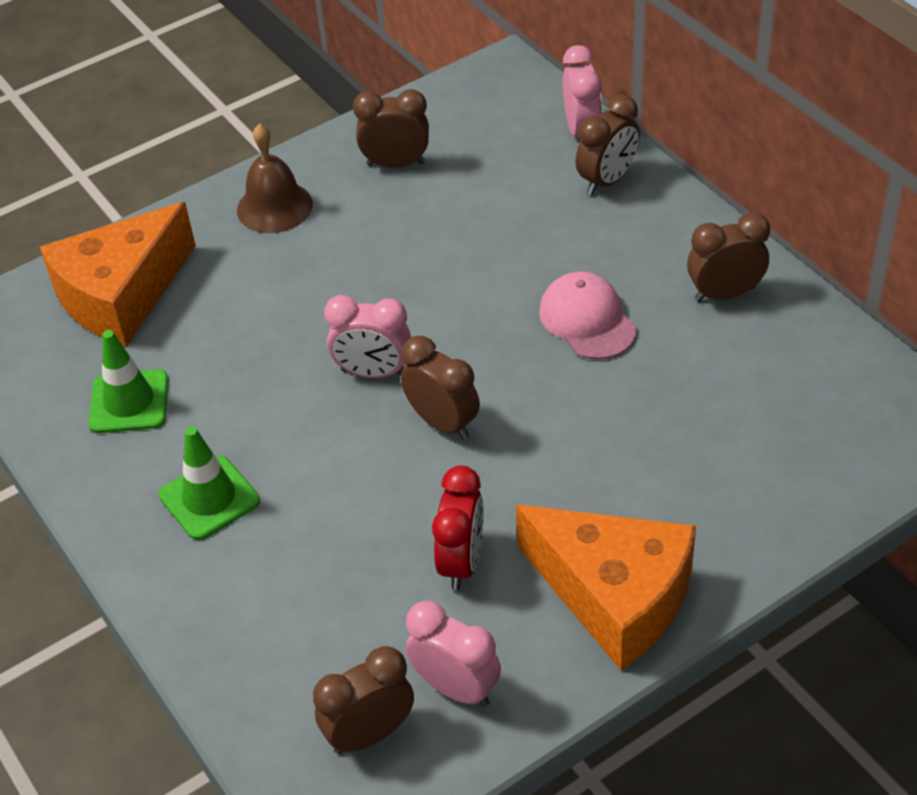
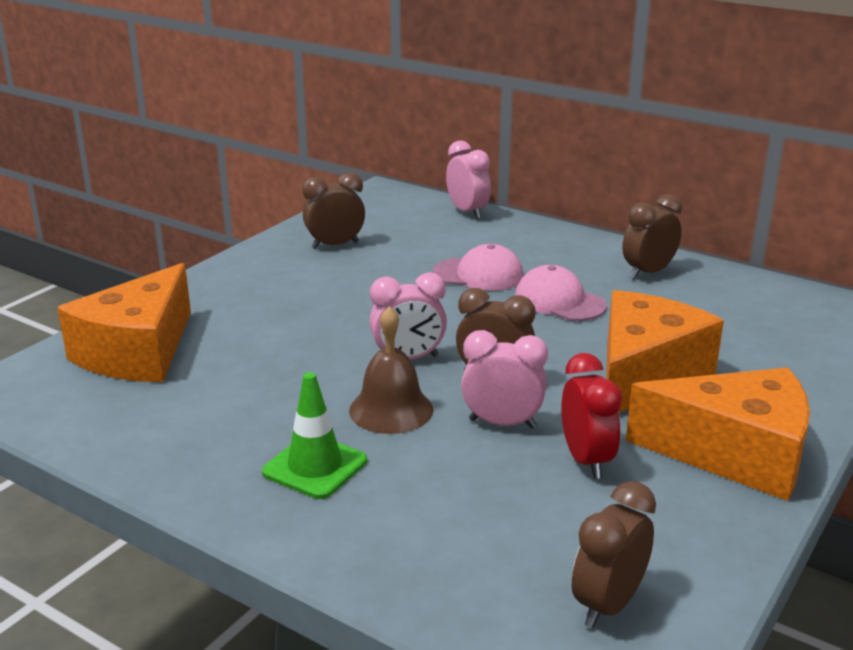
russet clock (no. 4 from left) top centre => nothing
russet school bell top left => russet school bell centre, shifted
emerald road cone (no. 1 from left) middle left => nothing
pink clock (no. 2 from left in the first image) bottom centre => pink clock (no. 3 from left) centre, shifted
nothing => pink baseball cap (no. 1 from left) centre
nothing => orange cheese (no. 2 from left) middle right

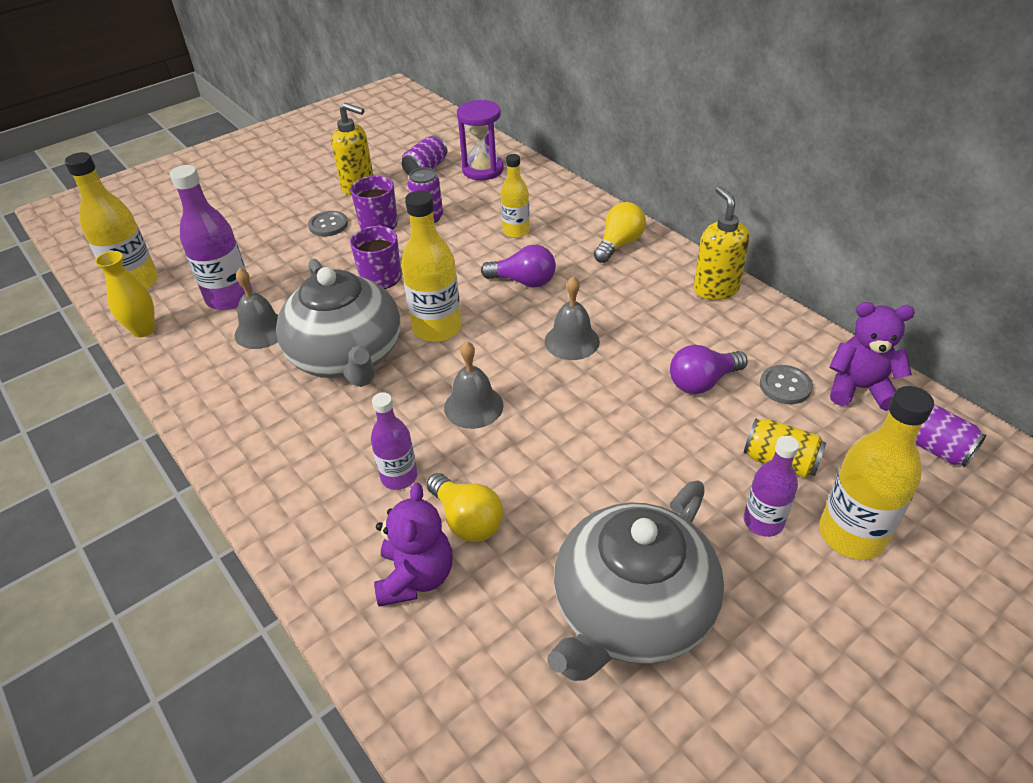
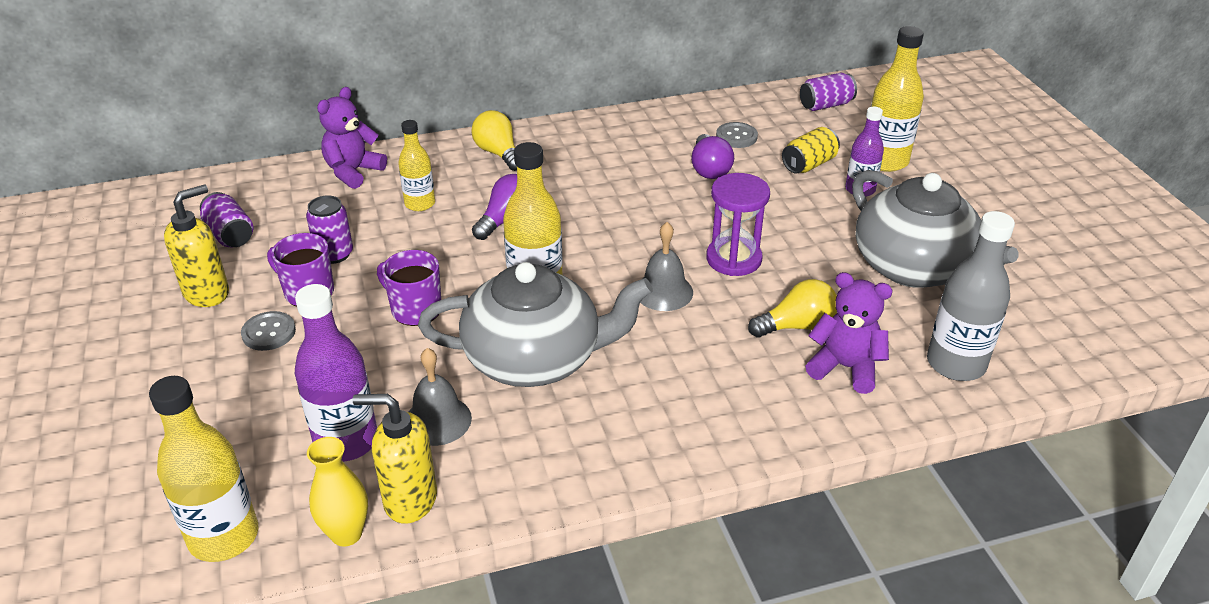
royal purple sand timer top centre => royal purple sand timer centre, shifted
golden soap pump (no. 2 from left) top right => golden soap pump (no. 2 from left) bottom left, shifted
ash-grey school bell (no. 3 from left) centre => nothing
royal purple teddy (no. 2 from left in the first image) middle right => royal purple teddy (no. 1 from left) top left, shifted
royal purple flask (no. 2 from left) centre => nothing
nothing => ash-grey flask middle right

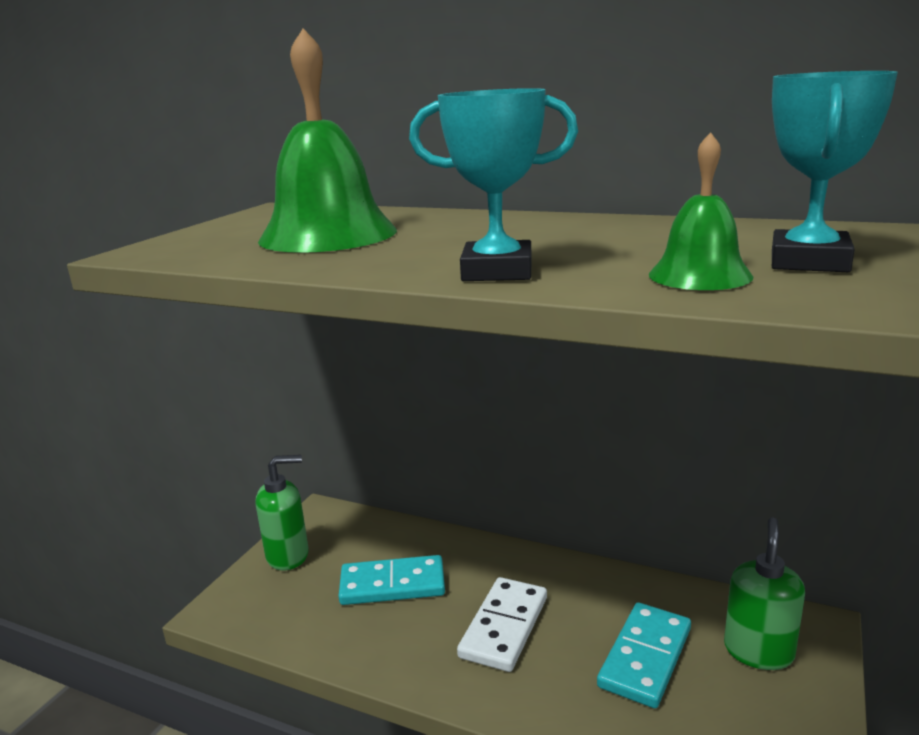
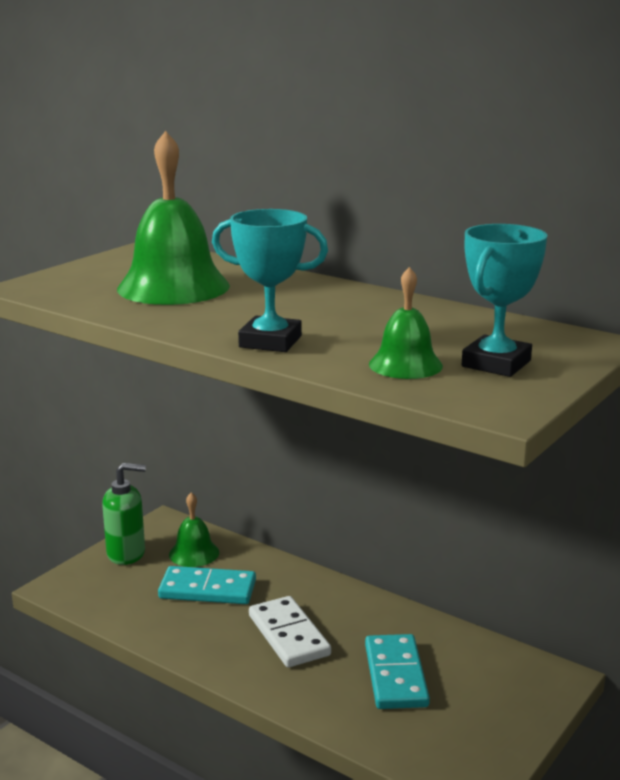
emerald soap pump (no. 2 from left) bottom right => nothing
snow-white domino bottom centre, 60 degrees counterclockwise
aqua domino (no. 2 from left) bottom right => aqua domino (no. 2 from left) bottom centre, 45 degrees counterclockwise
nothing => emerald school bell (no. 2 from left) bottom left

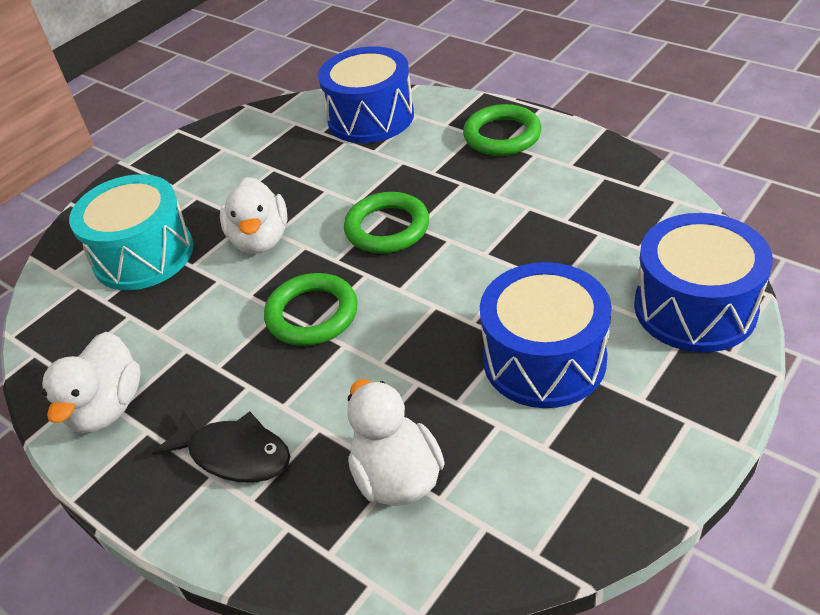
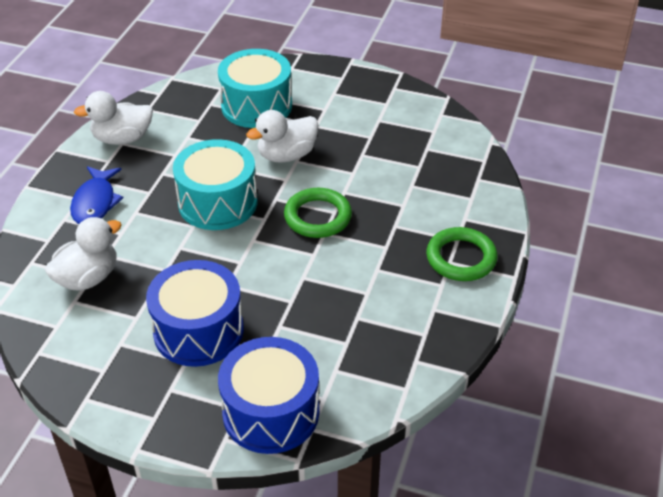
royal blue snare drum (no. 1 from left) top centre => nothing
emerald hoop (no. 1 from left) centre => aqua snare drum (no. 1 from left) middle left
black fish bottom left => royal blue fish middle left

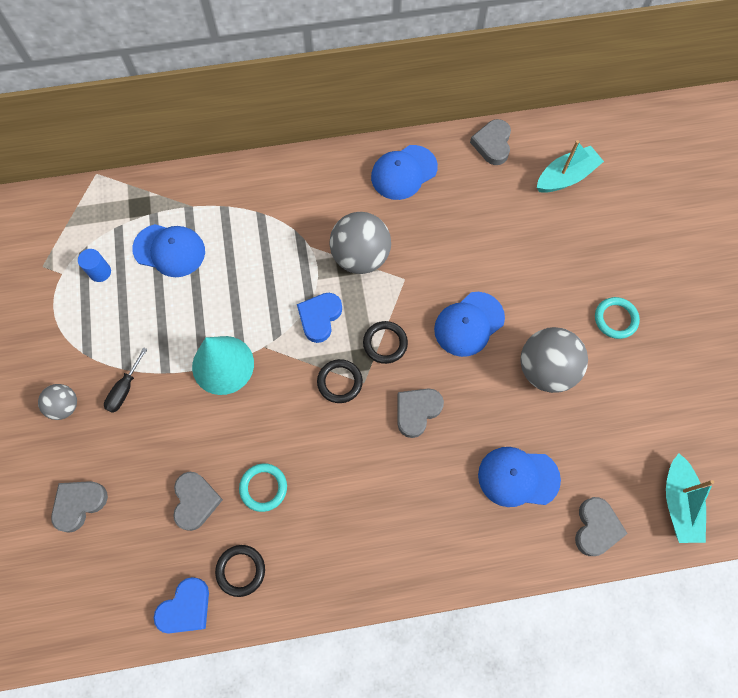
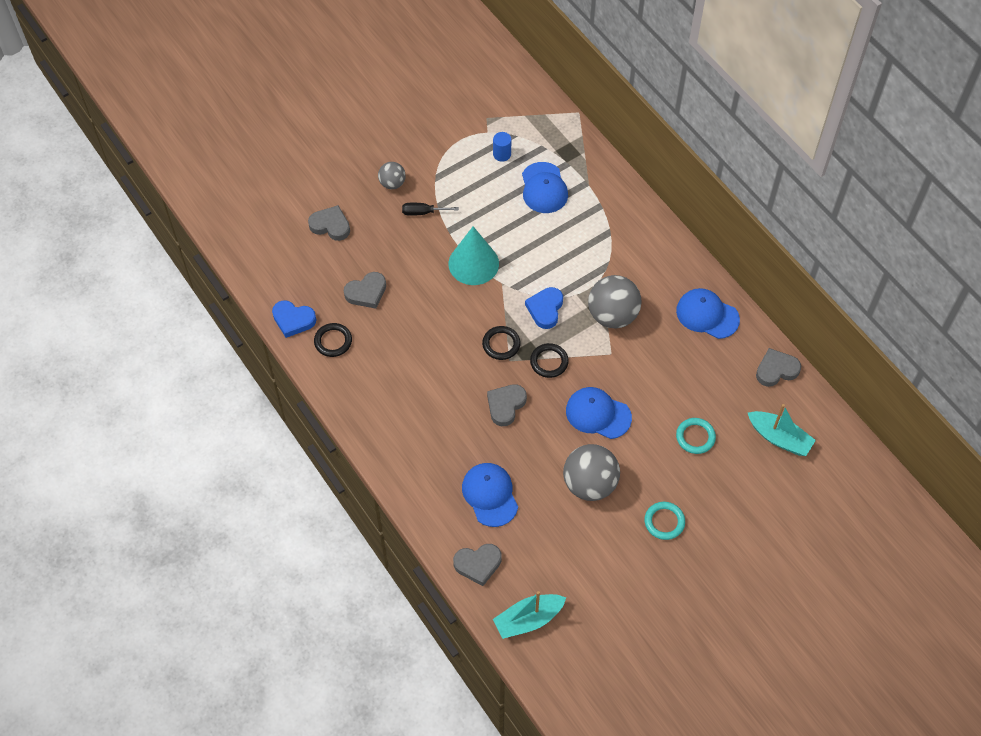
royal blue heart shape (no. 2 from left) centre, 75 degrees counterclockwise
ash-grey heart shape (no. 3 from left in the first image) centre => ash-grey heart shape (no. 4 from left) centre, 75 degrees counterclockwise
aqua hoop (no. 1 from left in the first image) bottom centre => aqua hoop (no. 2 from left) middle right, shifted

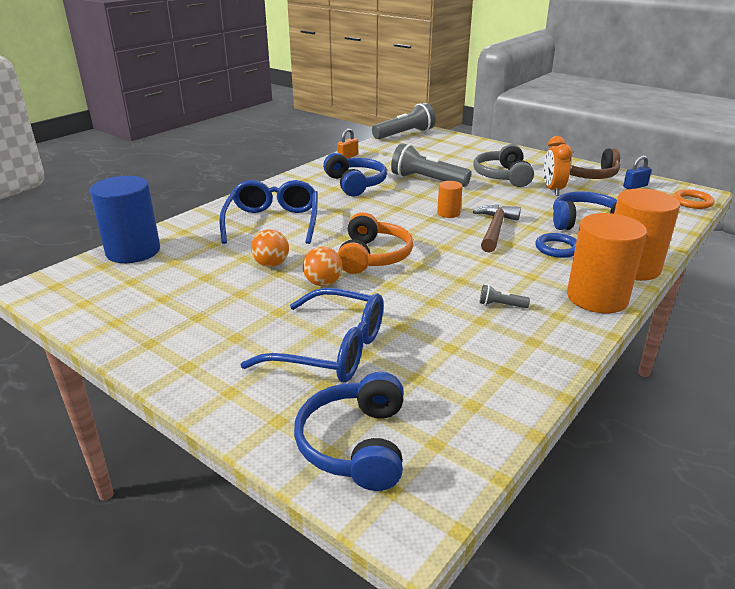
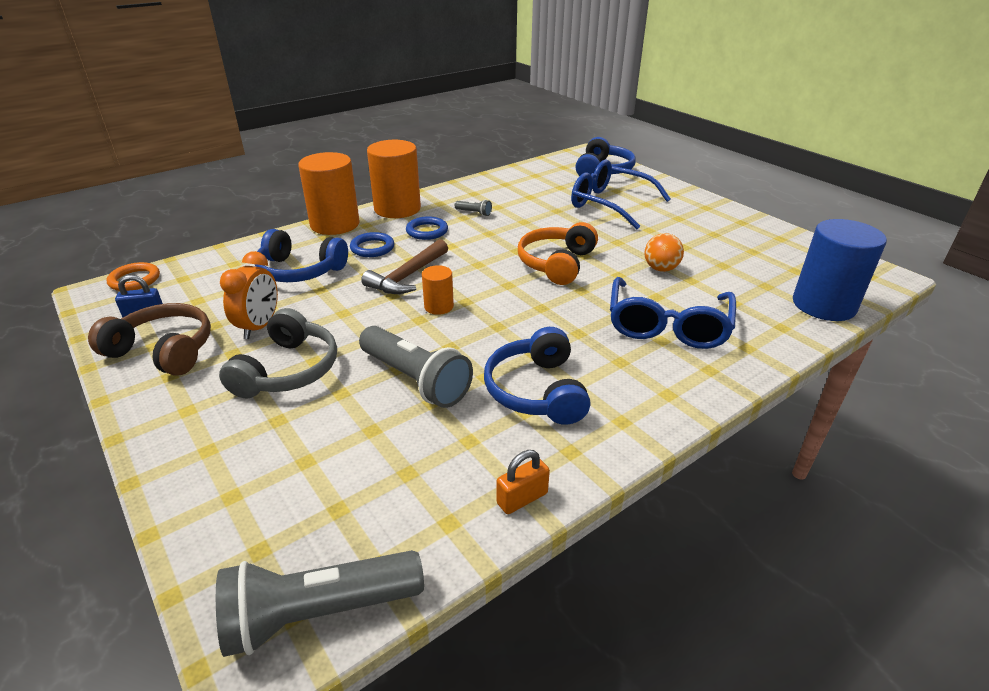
orange sphere (no. 2 from left) centre => nothing
nothing => royal blue hoop (no. 2 from left) top centre

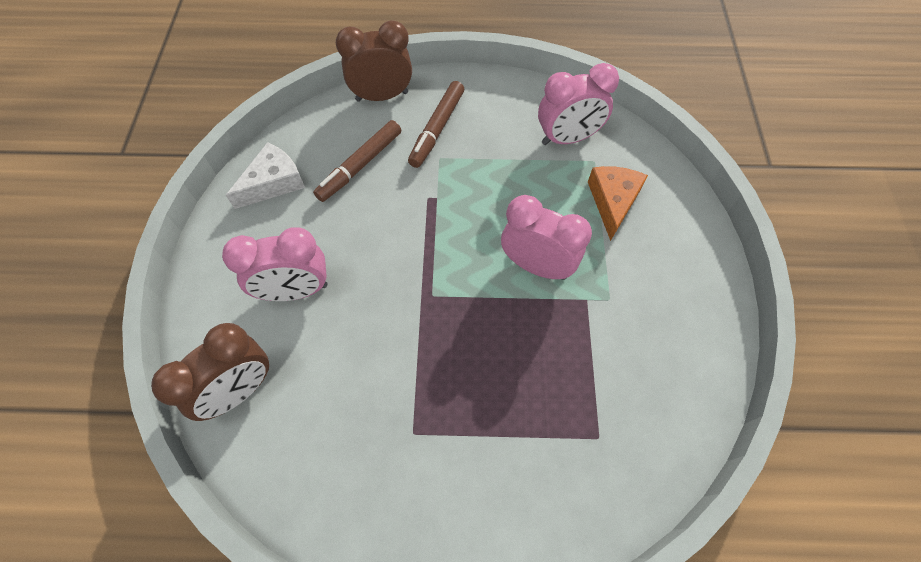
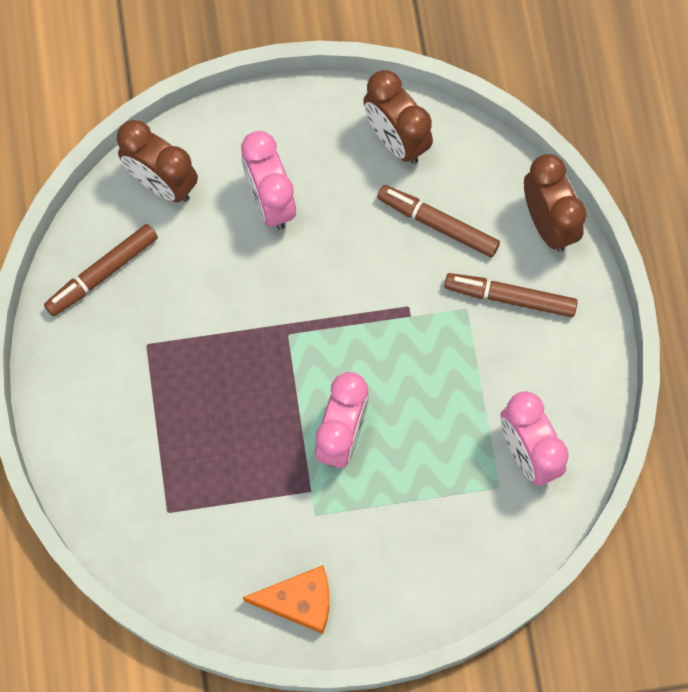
snow-white cheese top left => russet clock (no. 2 from left) top centre
orange cheese middle right => orange cheese bottom centre, shifted
nothing => russet marker pen (no. 1 from left) middle left

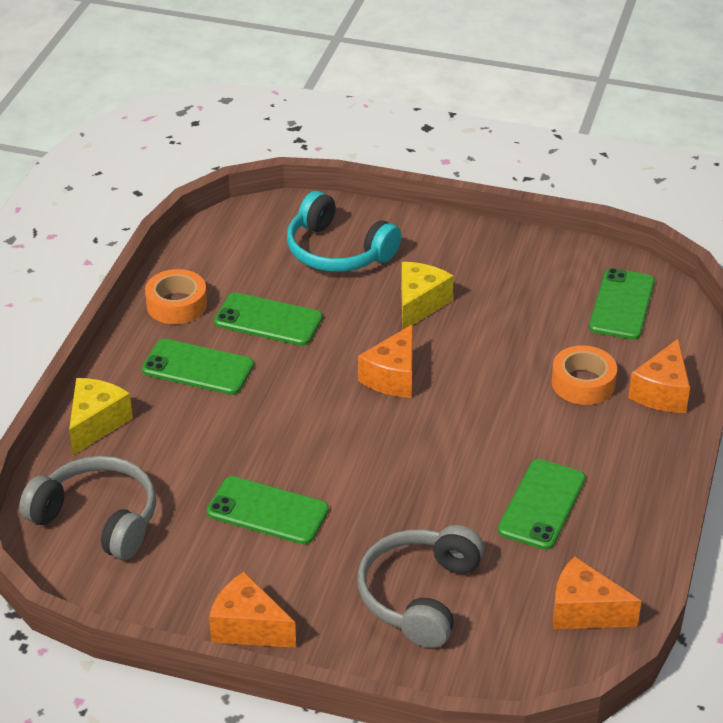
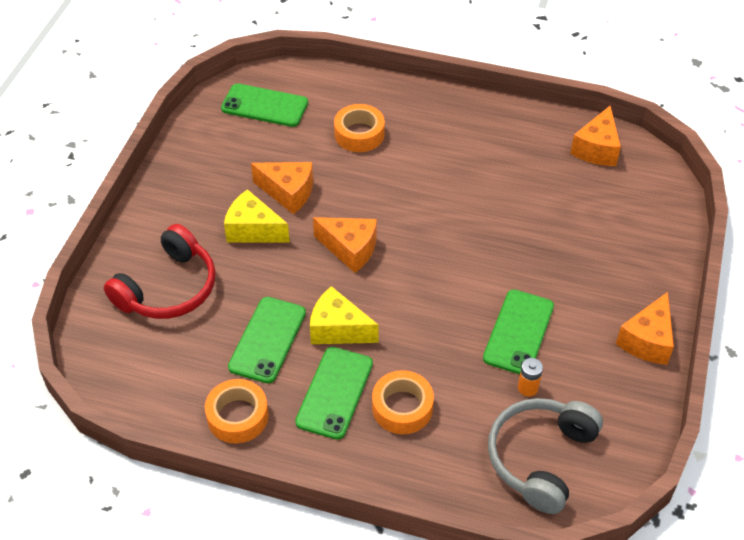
aqua over-ear headphones top centre => scarlet over-ear headphones middle left
orange cheese (no. 4 from left in the first image) middle right => orange cheese (no. 1 from left) centre, shifted
golden cheese (no. 1 from left in the first image) middle left => golden cheese (no. 2 from left) centre, shifted
emerald mobile phone (no. 4 from left) bottom right => nothing
ash-grey over-ear headphones (no. 2 from left) bottom centre => nothing
nothing => orange AA battery bottom right
nothing => orange roll of tape (no. 3 from left) bottom centre

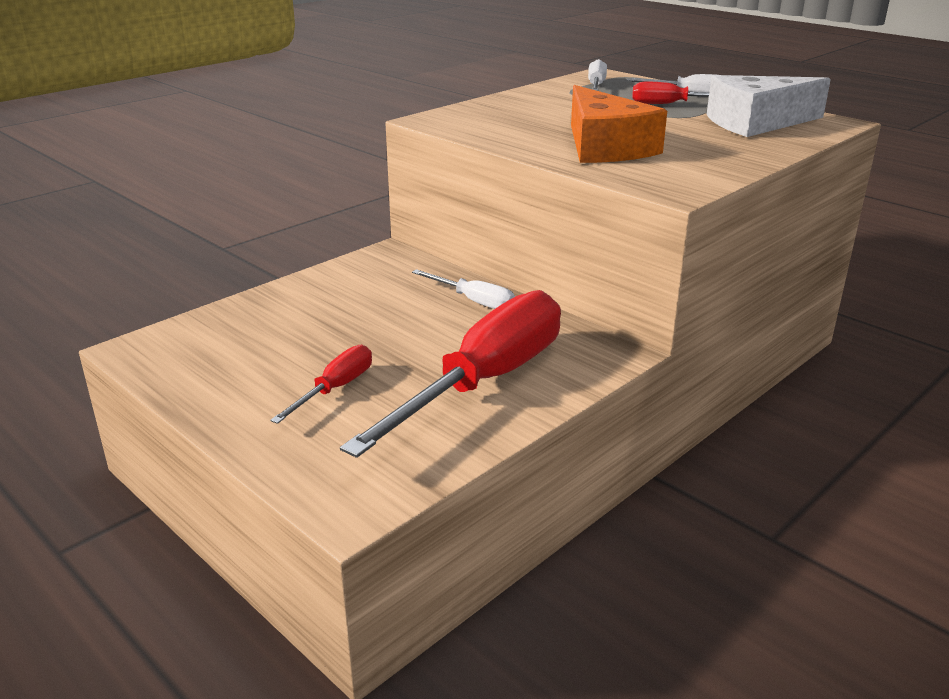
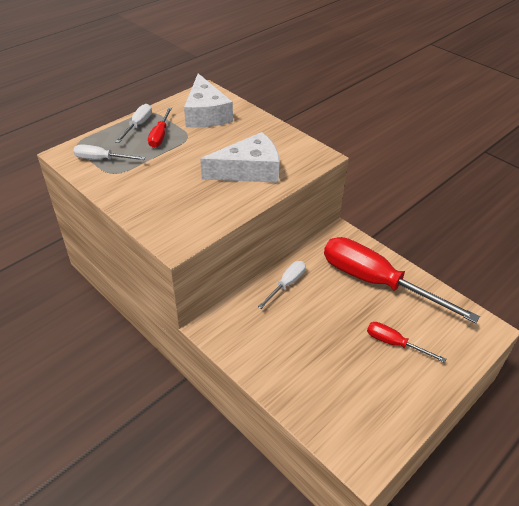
orange cheese top centre => snow-white cheese (no. 2 from left) top centre

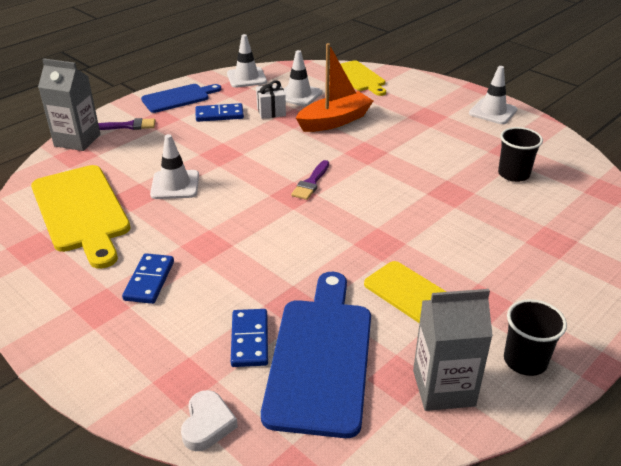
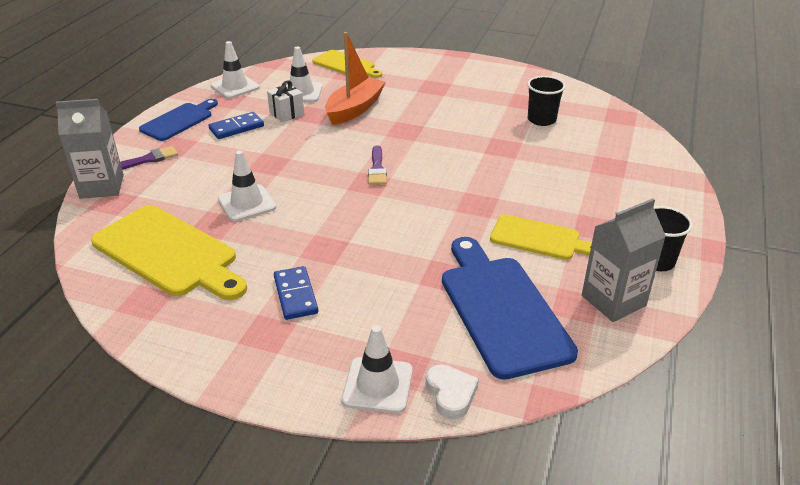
snow-white road cone (no. 4 from left) top right => snow-white road cone (no. 4 from left) bottom centre, shifted
royal blue domino (no. 3 from left) bottom centre => nothing

